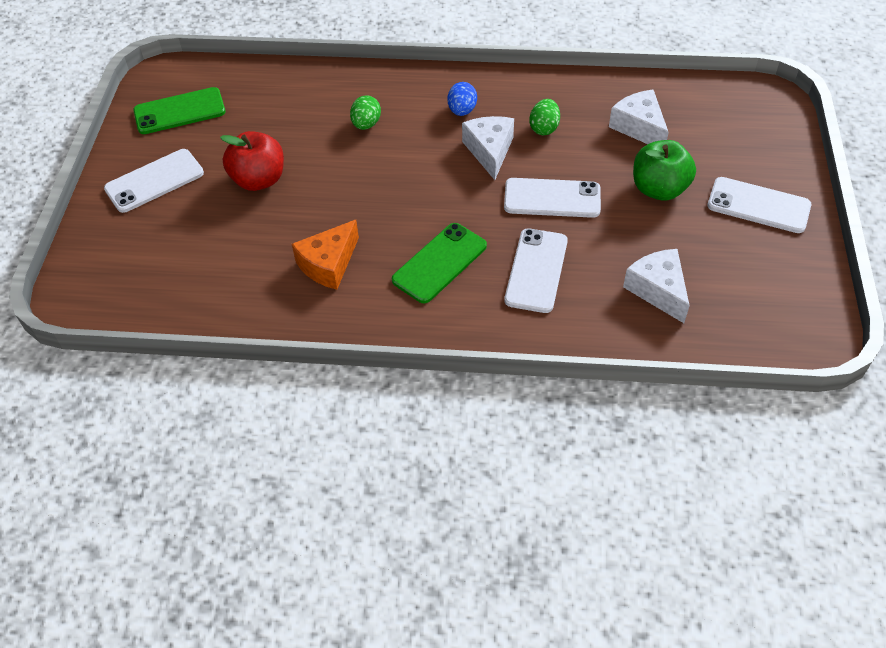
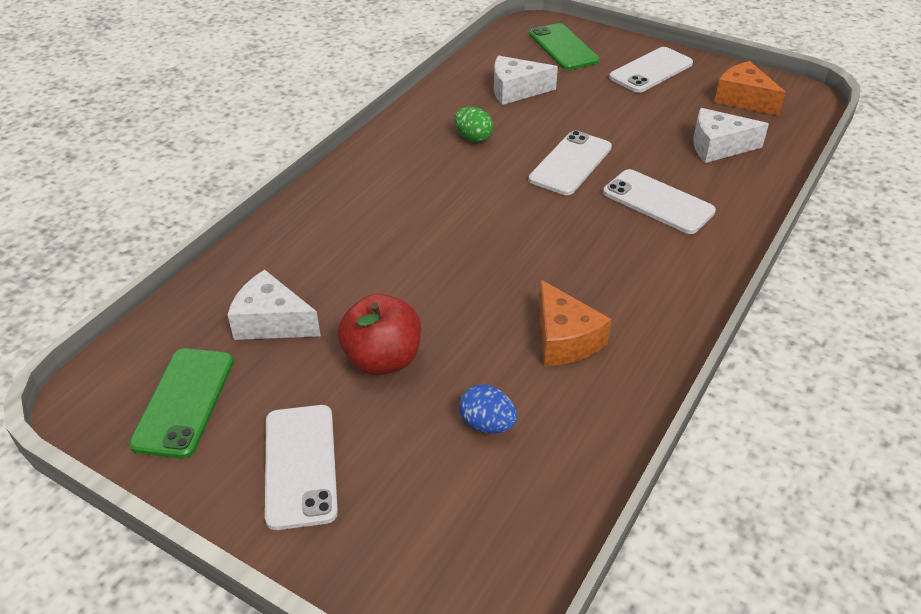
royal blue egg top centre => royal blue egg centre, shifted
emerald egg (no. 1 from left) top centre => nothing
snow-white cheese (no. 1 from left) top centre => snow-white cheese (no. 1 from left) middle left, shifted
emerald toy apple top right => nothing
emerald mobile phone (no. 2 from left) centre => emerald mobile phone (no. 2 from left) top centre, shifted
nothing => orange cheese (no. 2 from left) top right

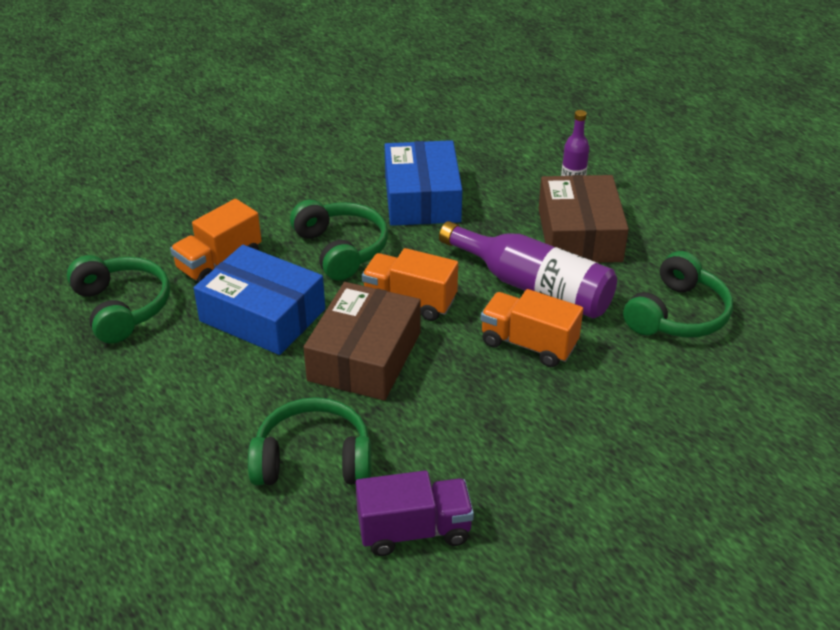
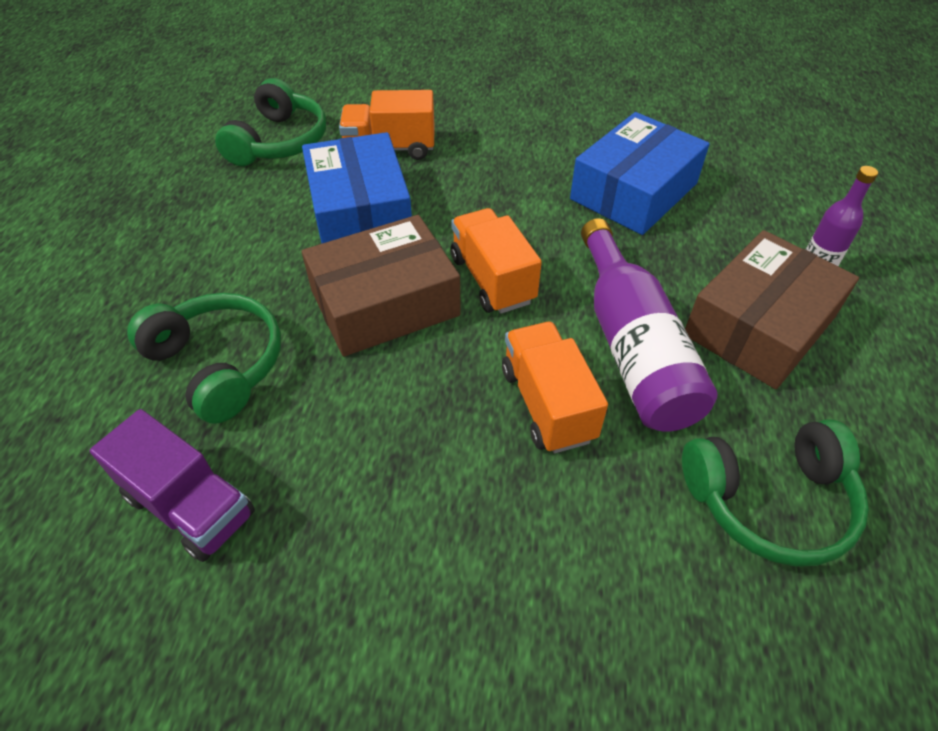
emerald over-ear headphones (no. 3 from left) centre => nothing

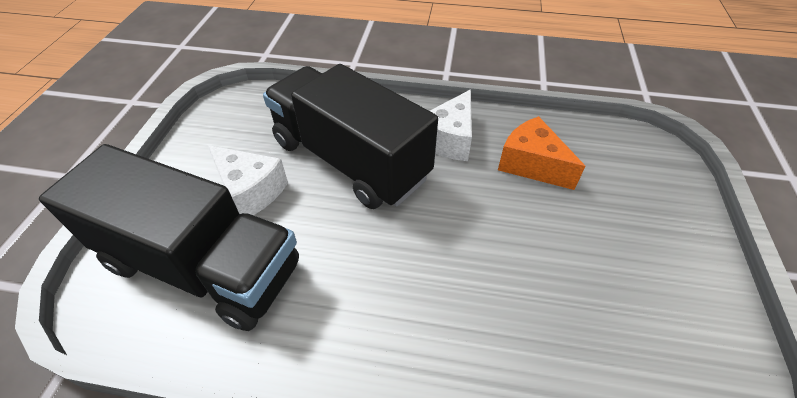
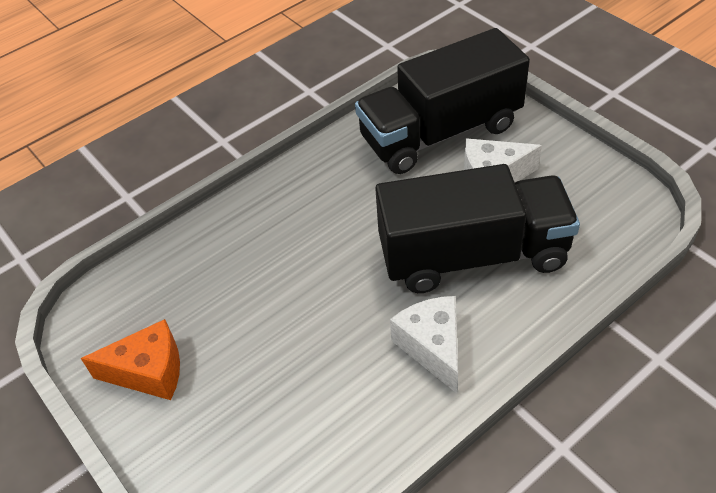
orange cheese middle right => orange cheese bottom left, shifted

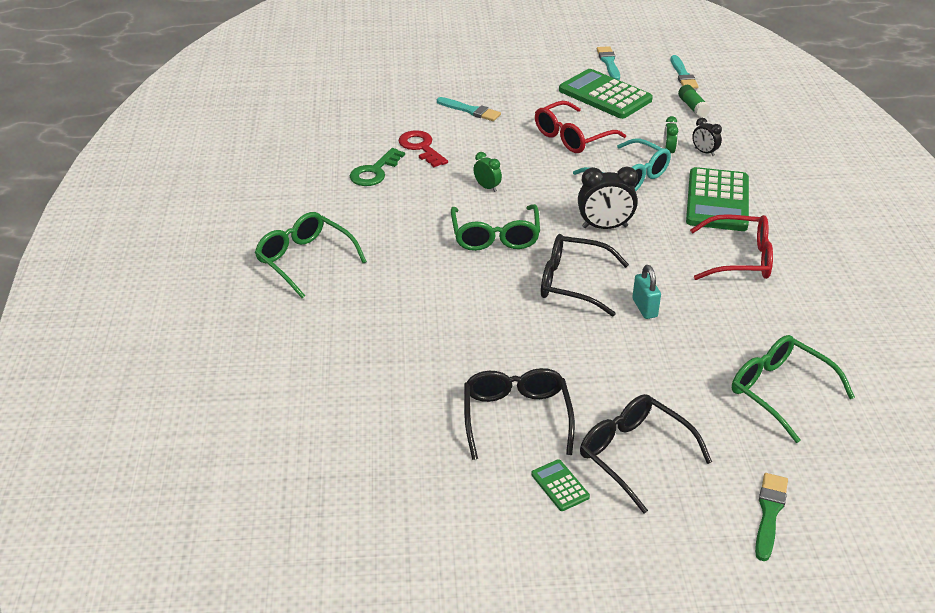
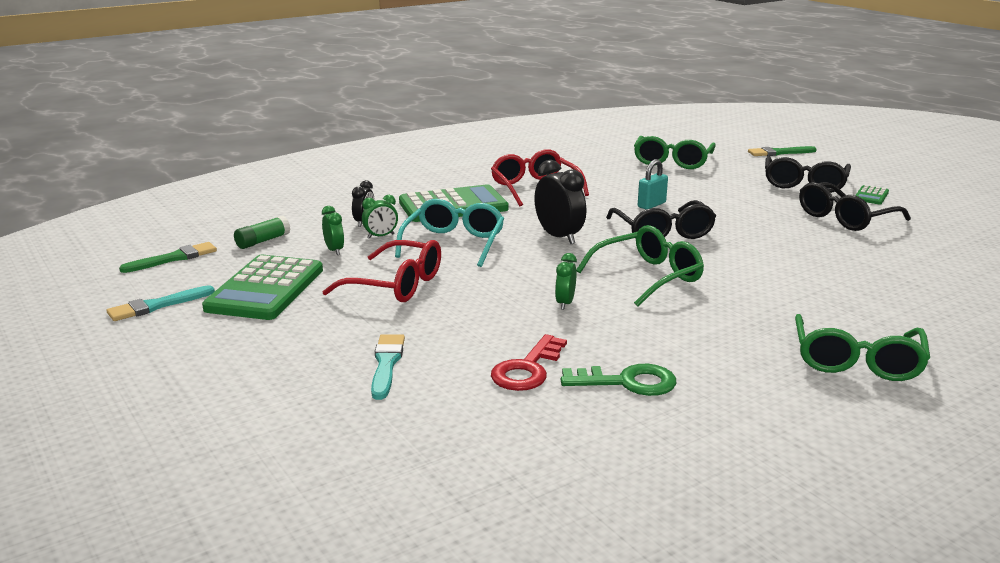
aqua paintbrush (no. 3 from left) top right => emerald paintbrush (no. 1 from left) middle left
nothing => emerald clock (no. 1 from left) middle left

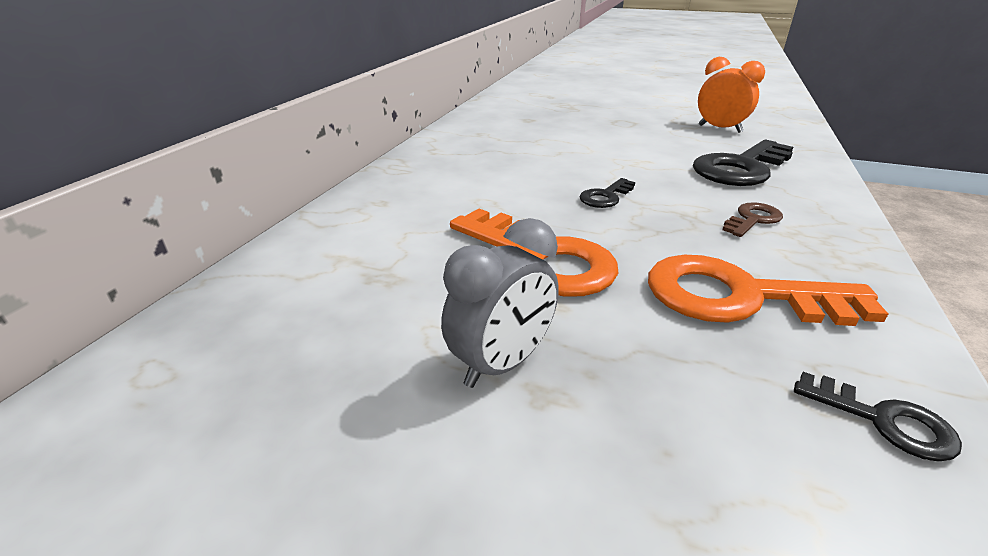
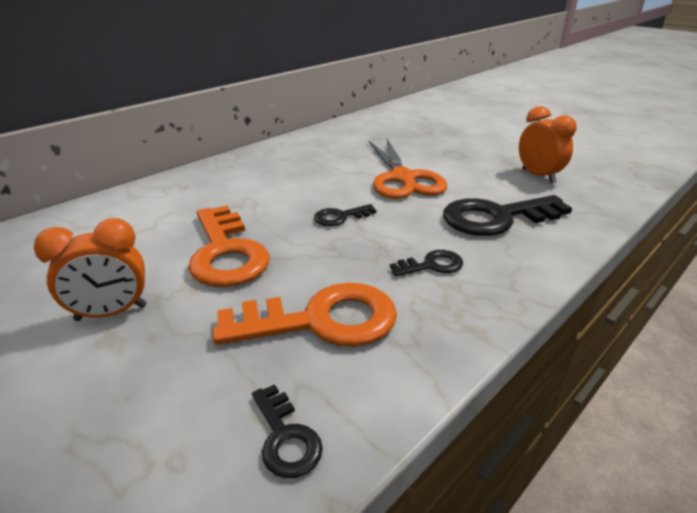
russet latchkey middle right => black latchkey (no. 3 from left) centre
ash-grey clock centre => orange clock (no. 1 from left) middle left
orange latchkey (no. 2 from left) middle right => orange latchkey (no. 2 from left) centre, 135 degrees clockwise
nothing => orange scissors top centre

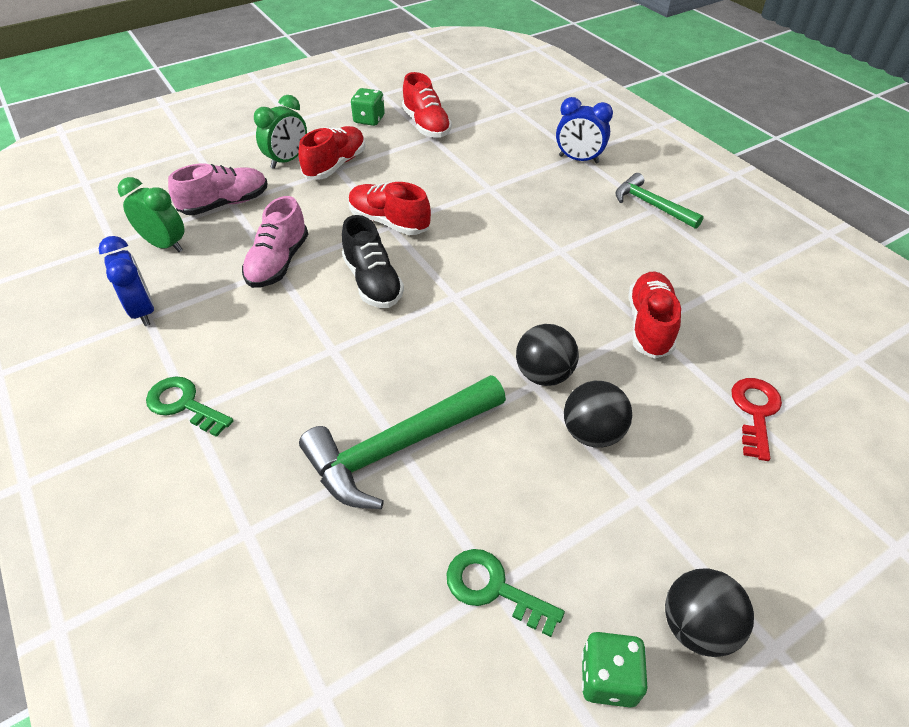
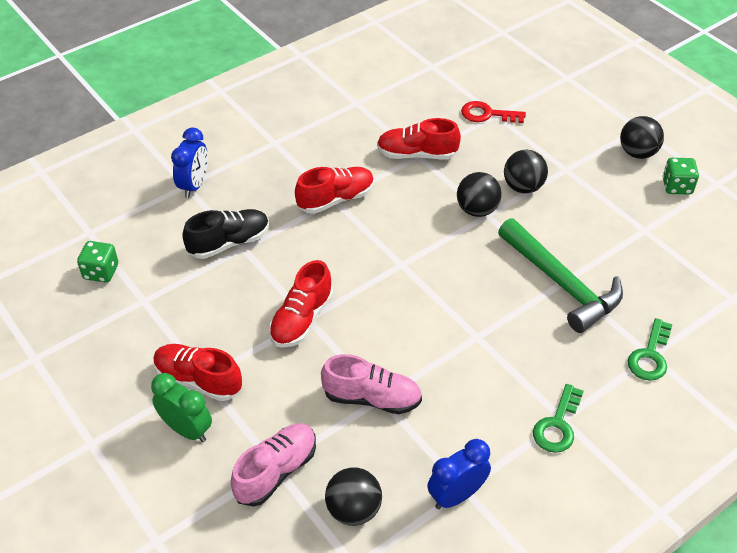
scarlet sneaker (no. 3 from left) top centre => scarlet sneaker (no. 3 from left) centre, shifted
emerald die (no. 1 from left) top centre => emerald die (no. 1 from left) middle left, shifted
pink sneaker (no. 1 from left) top left => pink sneaker (no. 1 from left) bottom centre, 75 degrees clockwise
emerald claw hammer (no. 2 from left) top right => nothing
emerald clock (no. 1 from left) top left => black sphere (no. 1 from left) bottom centre
black sneaker centre => black sneaker middle left, shifted
emerald latchkey (no. 2 from left) bottom centre => emerald latchkey (no. 2 from left) middle right, shifted

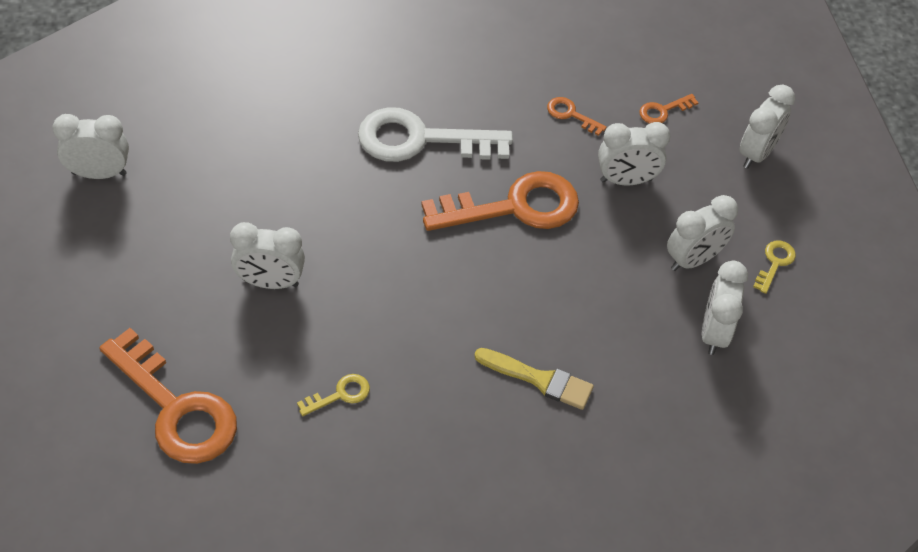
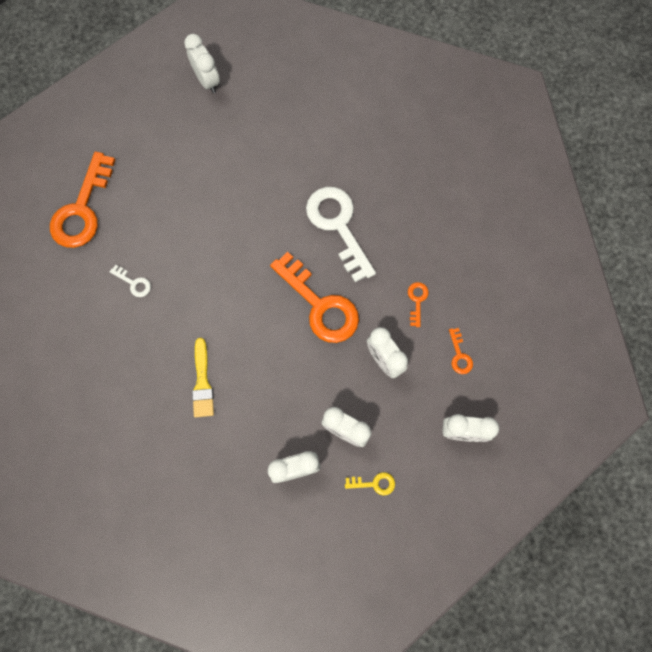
orange latchkey (no. 4 from left) top right => orange latchkey (no. 4 from left) middle right, 135 degrees counterclockwise
snow-white clock (no. 2 from left) middle left => nothing
golden latchkey (no. 1 from left) bottom centre => snow-white latchkey (no. 1 from left) middle left

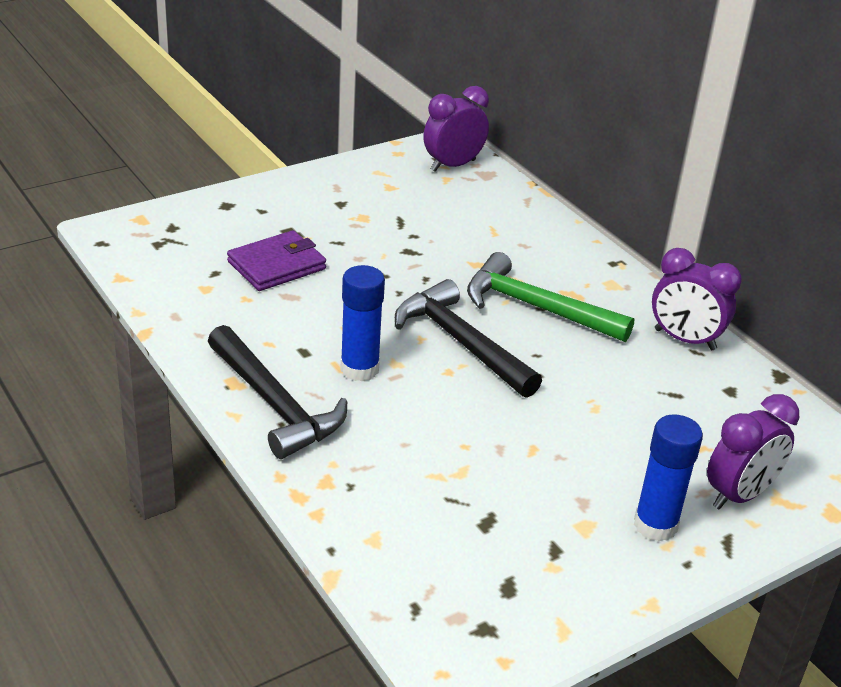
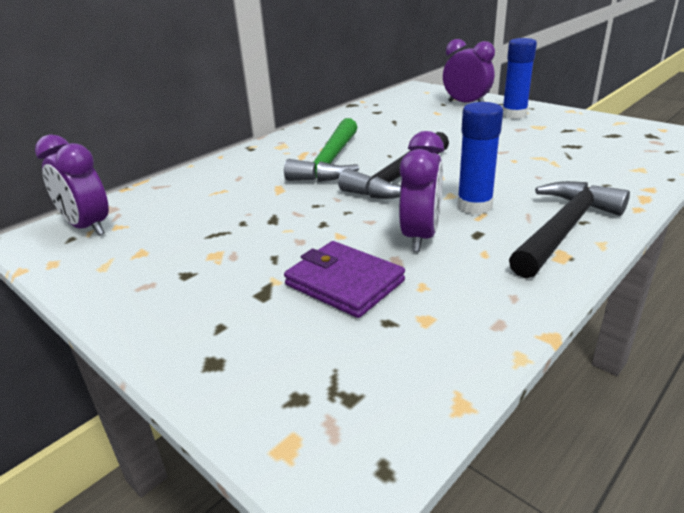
royal purple clock (no. 2 from left) middle right => royal purple clock (no. 2 from left) centre, shifted

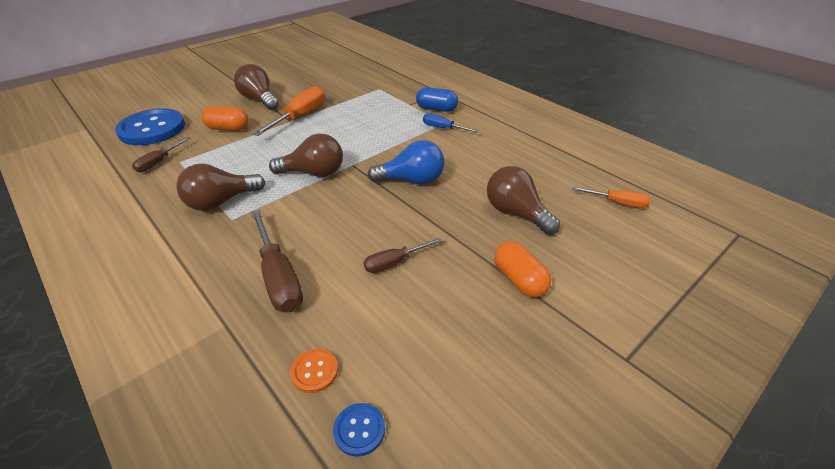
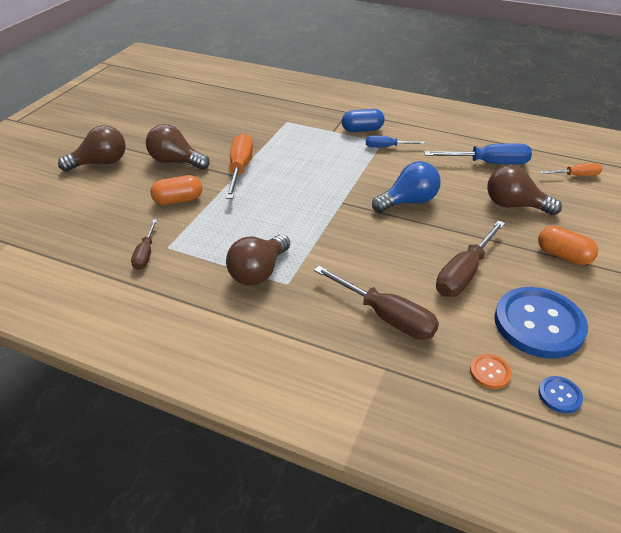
royal blue shirt button (no. 1 from left) top left => royal blue shirt button (no. 1 from left) middle right, shifted
russet light bulb (no. 3 from left in the first image) top centre => russet light bulb (no. 1 from left) top left, shifted
russet flat screwdriver (no. 3 from left) centre => russet flat screwdriver (no. 3 from left) middle right, x1.71
nothing => royal blue flat screwdriver (no. 2 from left) top right

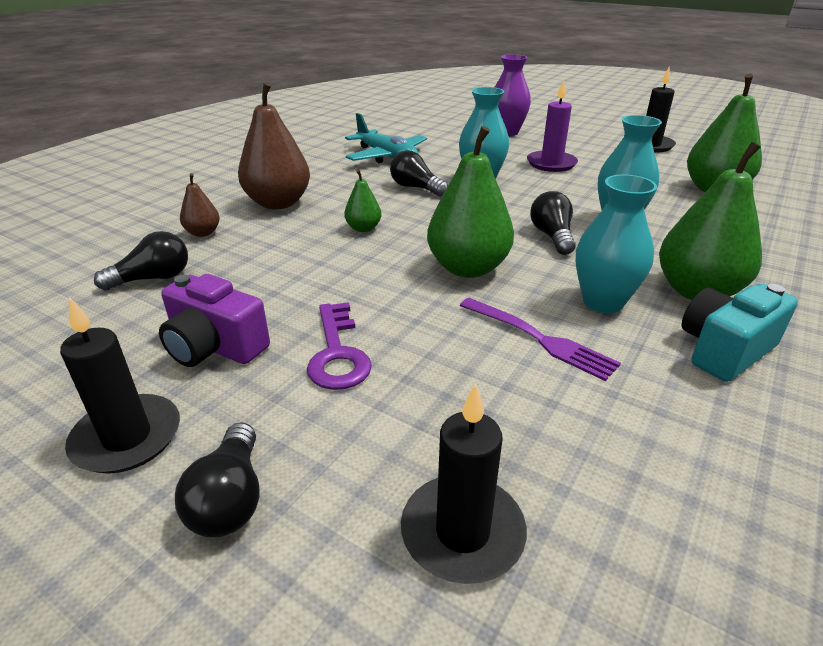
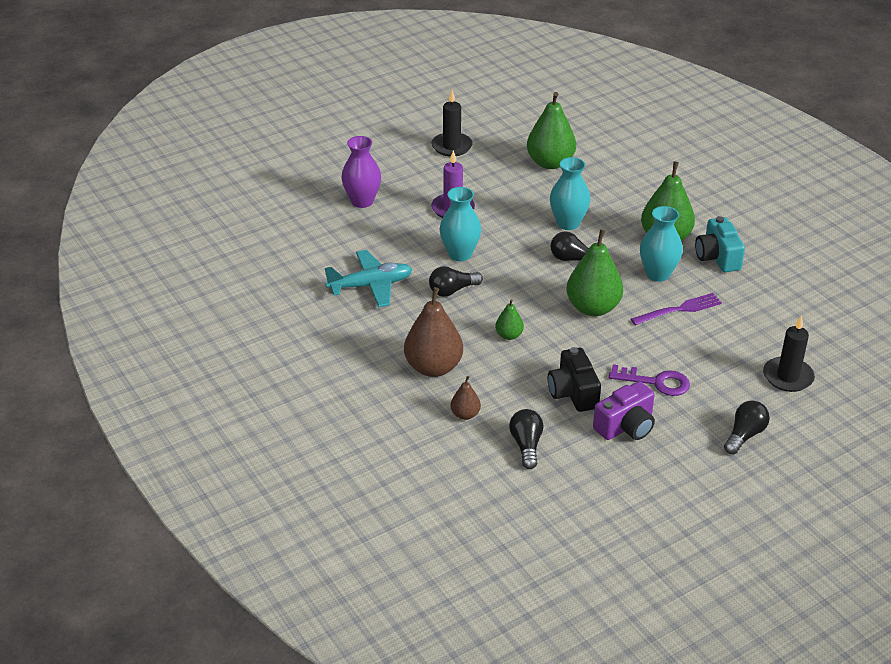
black candle (no. 1 from left) middle left => nothing
black light bulb (no. 2 from left in the first image) bottom left => black light bulb (no. 4 from left) middle right, 75 degrees counterclockwise
nothing => black compact camera centre

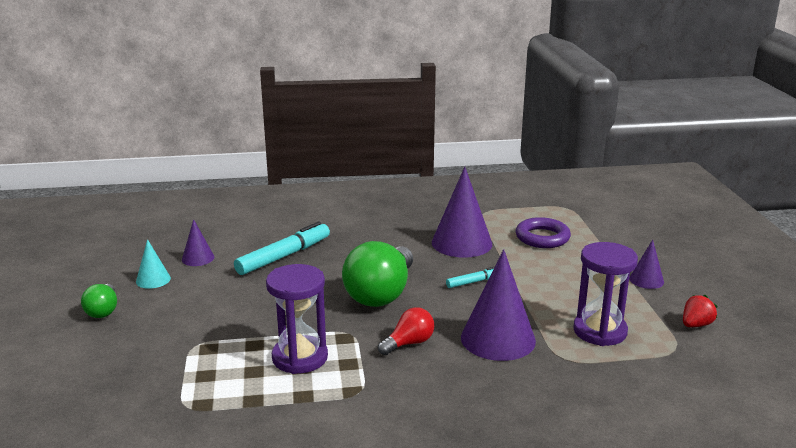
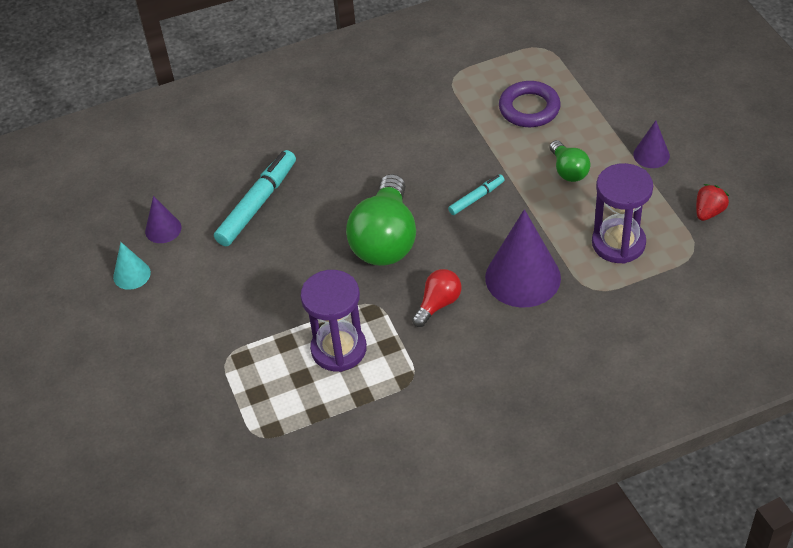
royal purple cone (no. 2 from left) centre => nothing
emerald light bulb (no. 1 from left in the first image) bottom left => emerald light bulb (no. 2 from left) top right, shifted

